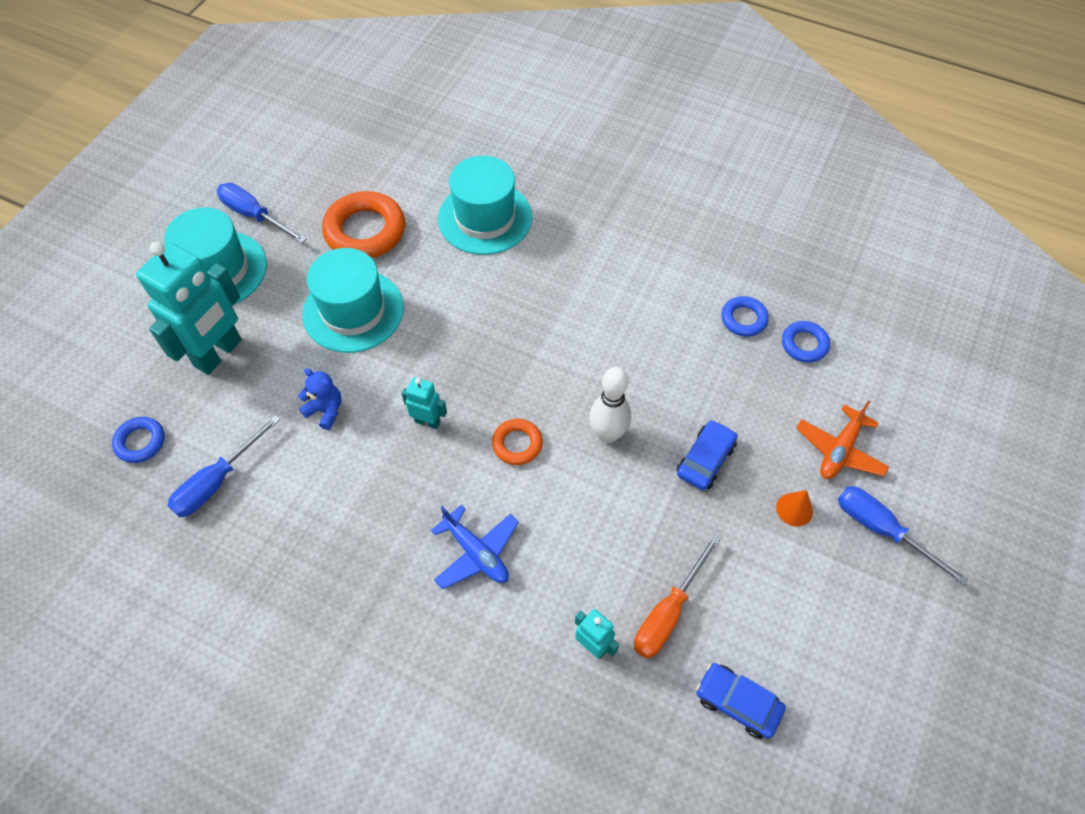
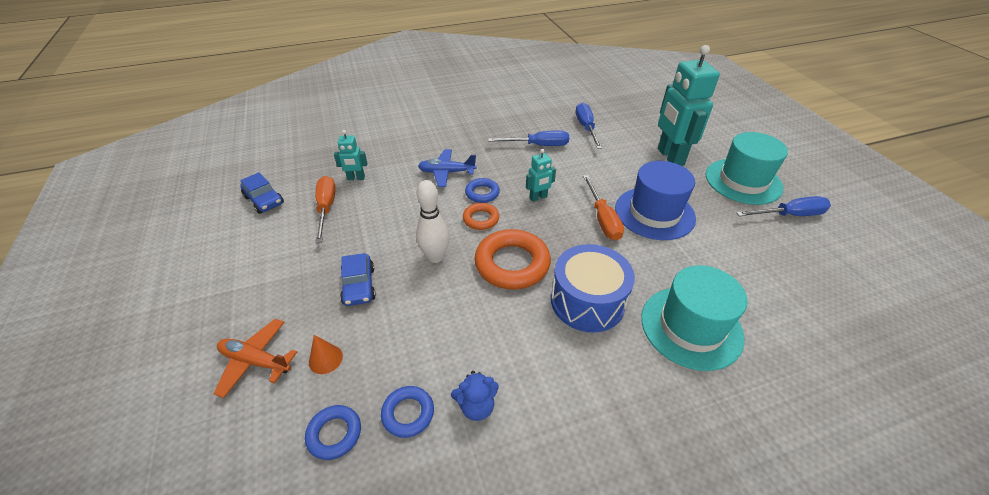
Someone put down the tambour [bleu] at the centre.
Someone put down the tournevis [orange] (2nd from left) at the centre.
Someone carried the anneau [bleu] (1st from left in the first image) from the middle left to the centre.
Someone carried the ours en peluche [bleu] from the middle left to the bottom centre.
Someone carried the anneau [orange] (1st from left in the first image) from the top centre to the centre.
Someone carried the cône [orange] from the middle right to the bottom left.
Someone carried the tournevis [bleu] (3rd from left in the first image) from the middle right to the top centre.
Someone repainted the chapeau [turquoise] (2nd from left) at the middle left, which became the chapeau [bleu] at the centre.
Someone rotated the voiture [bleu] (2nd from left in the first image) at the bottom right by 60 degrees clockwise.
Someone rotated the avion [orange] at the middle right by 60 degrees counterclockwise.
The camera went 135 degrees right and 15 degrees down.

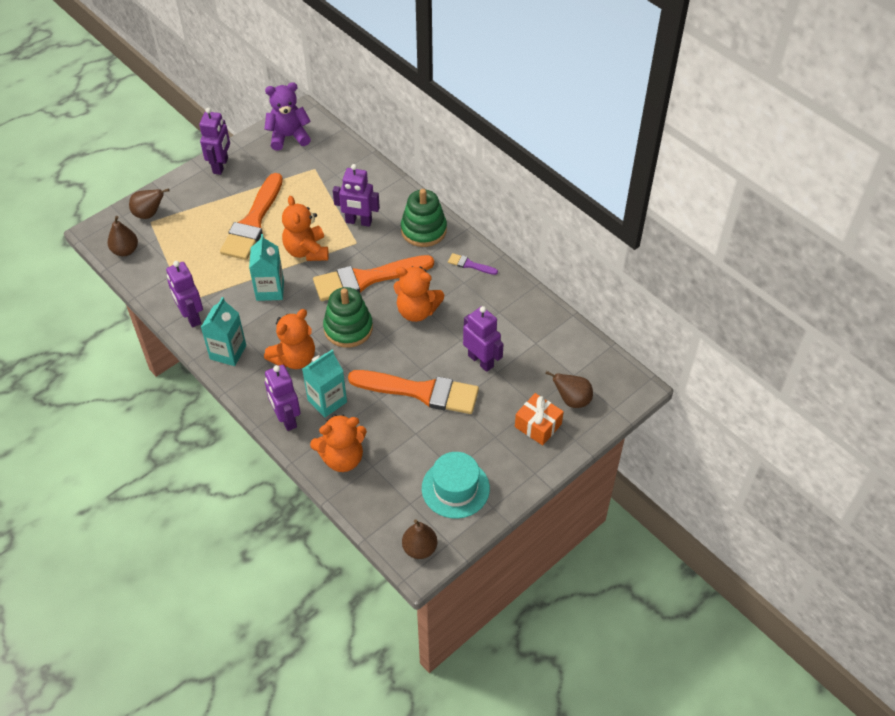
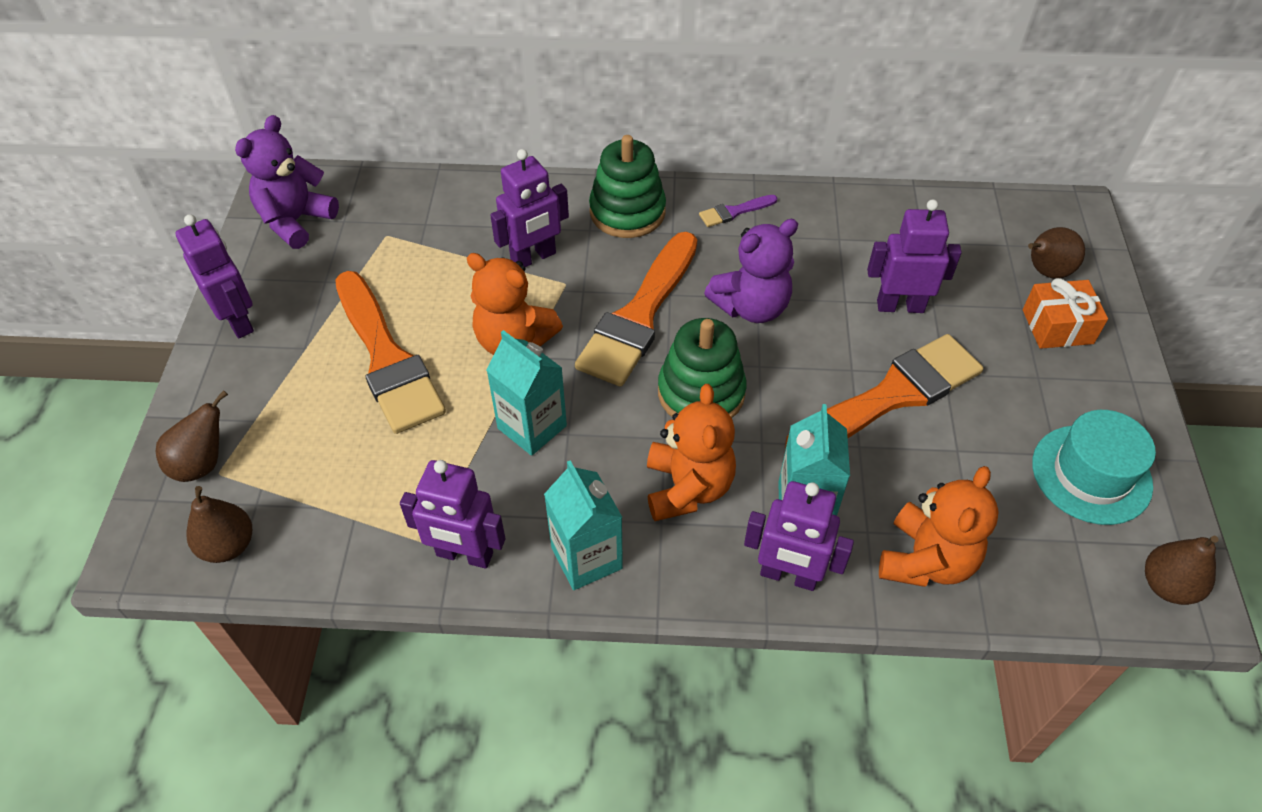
Someone repainted the ours en peluche [orange] (4th from left) at the centre, which became the ours en peluche [violet] (2nd from left) at the centre.
The camera went 45 degrees left and 0 degrees up.

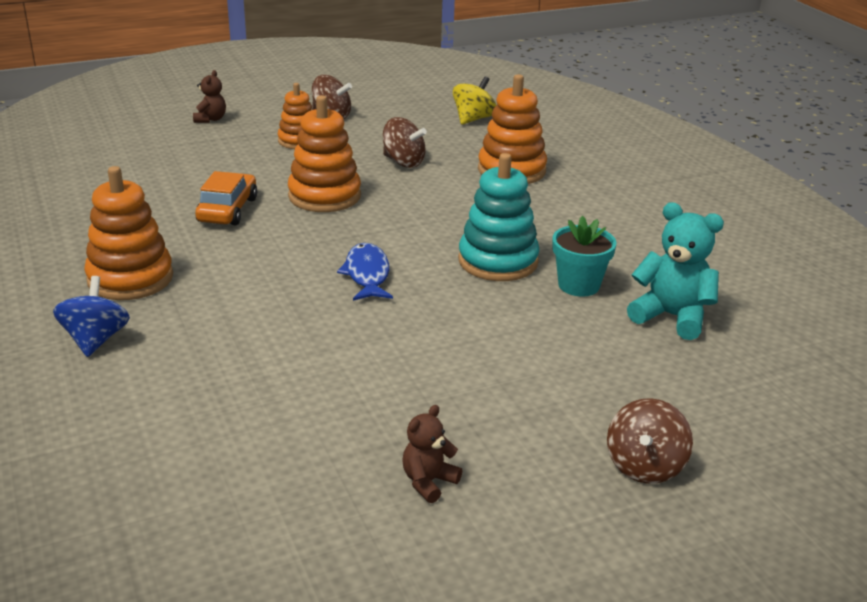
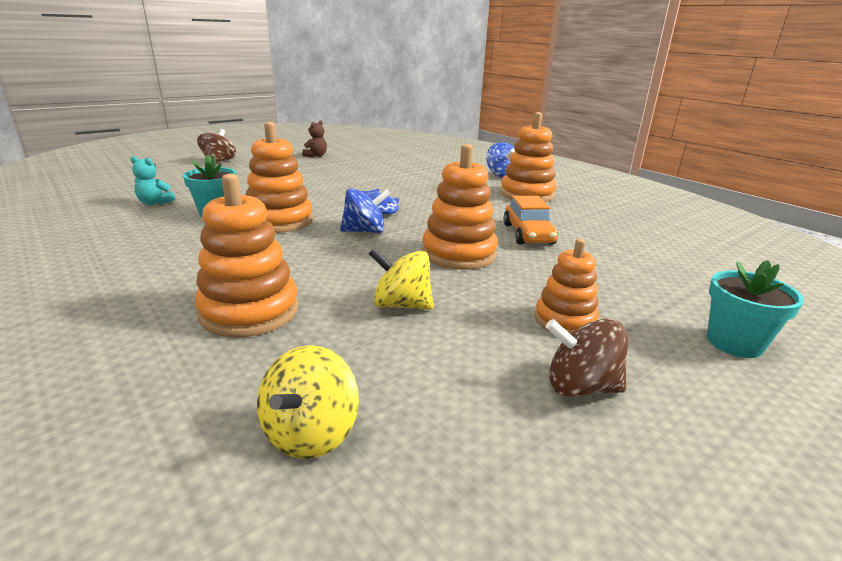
Someone put down the toupie [bleu] (1st from left) at the centre.
Someone swapped the ours en peluche [marron] (1st from left) at the top left for the pot de fleurs [turquoise] (2nd from left) at the middle right.
Someone repainted the toupie [marron] (2nd from left) at the top centre, which became the toupie [jaune] (2nd from left) at the centre.
Someone repainted the jouet à empiler [turquoise] at the centre, which became the jouet à empiler [orange] (2nd from left) at the top left.
Someone scaled the ours en peluche [turquoise] at the middle right by 0.57.
The camera went 165 degrees right and 5 degrees down.

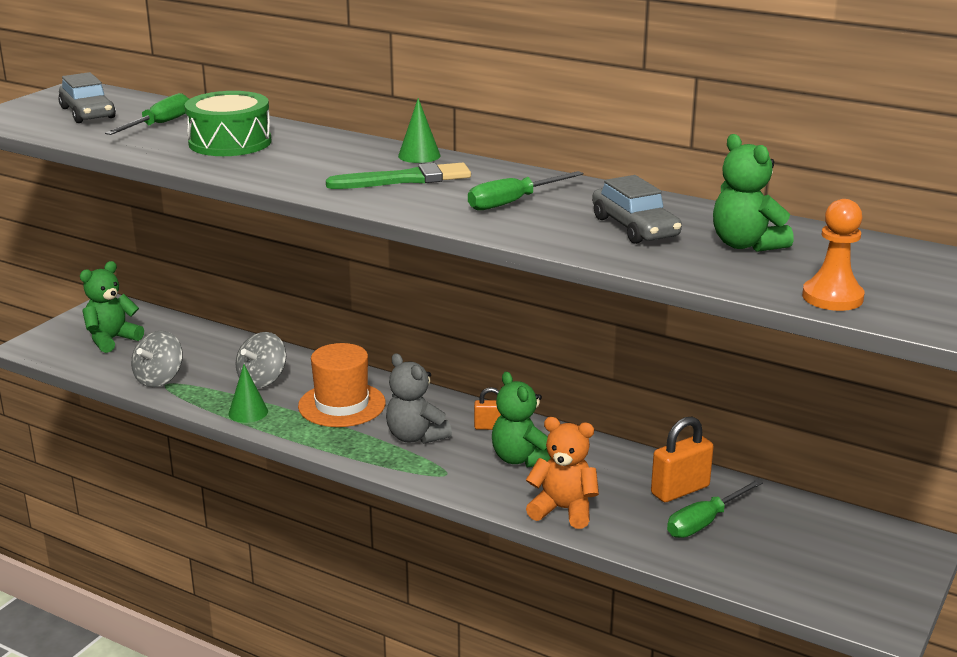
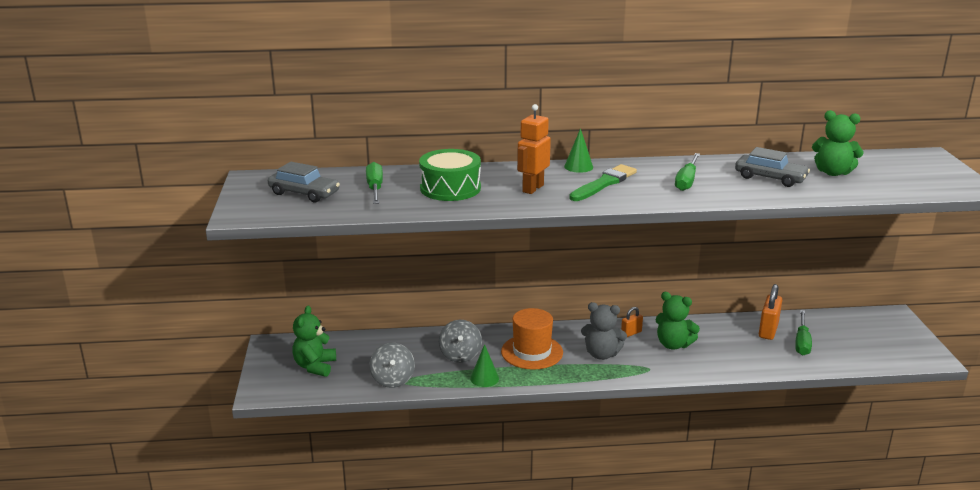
Someone took away the ours en peluche [orange] at the bottom centre.
Someone took away the pion [orange] at the middle right.
Someone put down the robot [orange] at the top centre.
The camera went 35 degrees left and 0 degrees up.

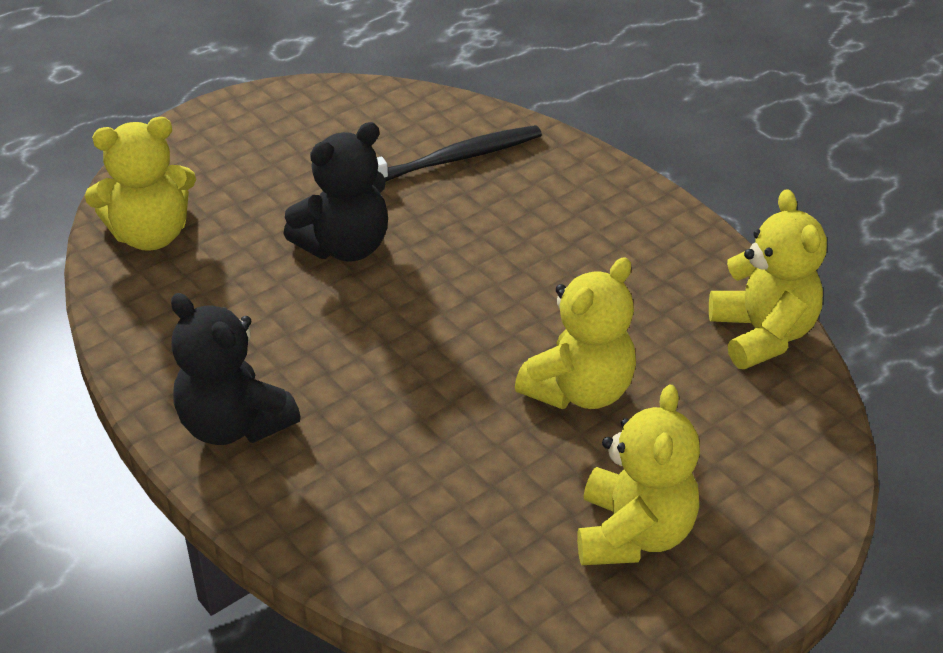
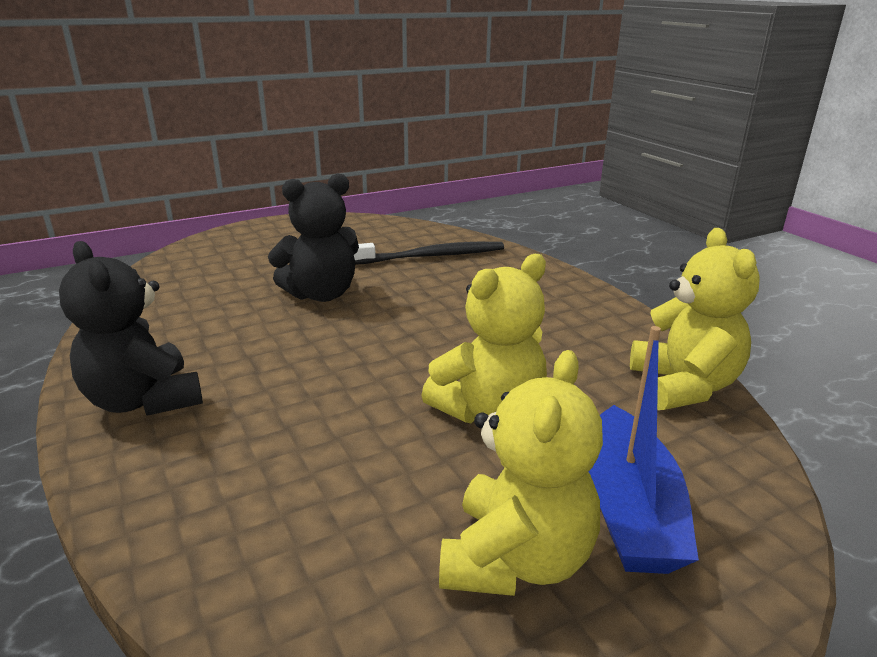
Someone took away the ours en peluche [jaune] (1st from left) at the top left.
Someone put down the bateau [bleu] at the bottom right.
The camera went 10 degrees right and 15 degrees down.

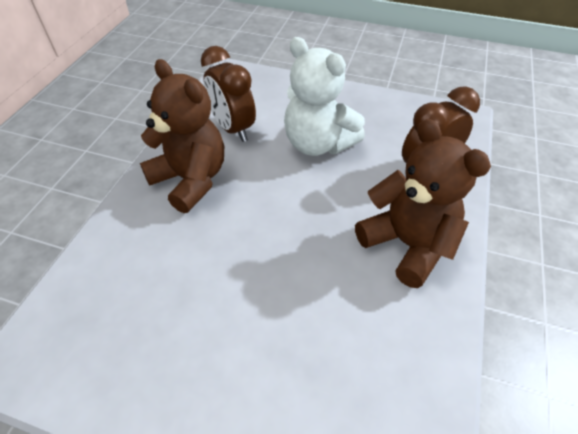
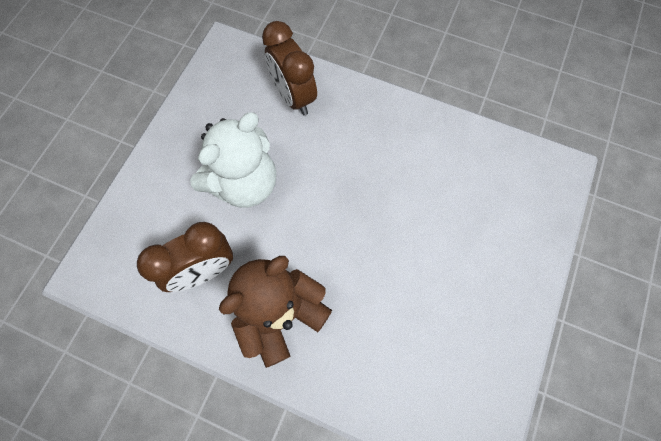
Someone took away the ours en peluche [marron] (2nd from left) at the middle right.
The camera went 85 degrees left and 20 degrees up.

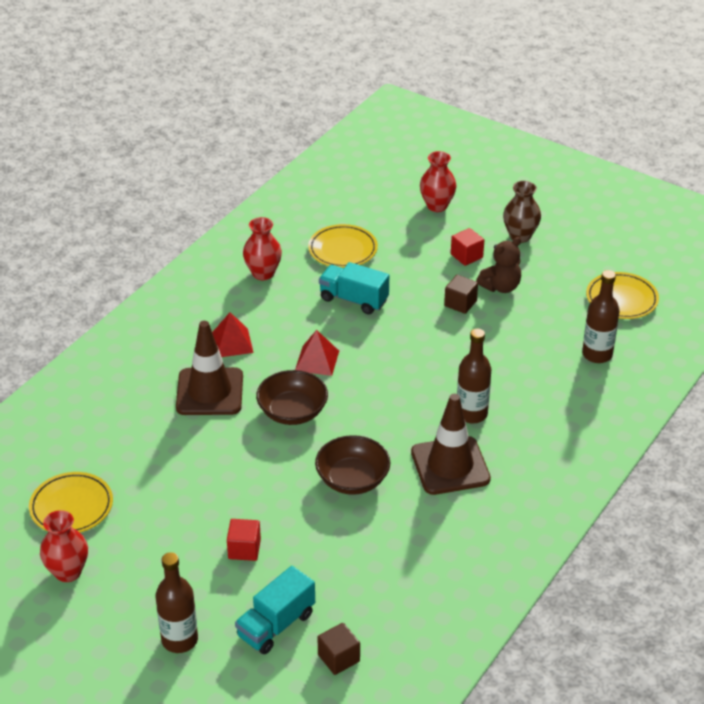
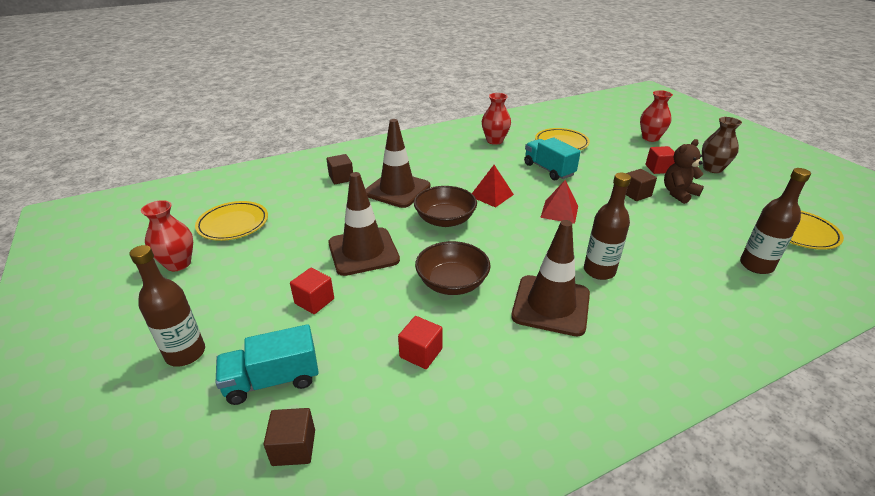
Someone put down the cube [marron] (2nd from left) at the centre.
Someone put down the cône de chantier [marron] (1st from left) at the centre.
Someone put down the cube [rouge] (2nd from left) at the bottom centre.
Someone carried the pyramide [rouge] (1st from left in the first image) from the middle left to the centre.
Someone rotated the ours en peluche [marron] at the middle right by 150 degrees clockwise.
The camera went 30 degrees right and 5 degrees down.

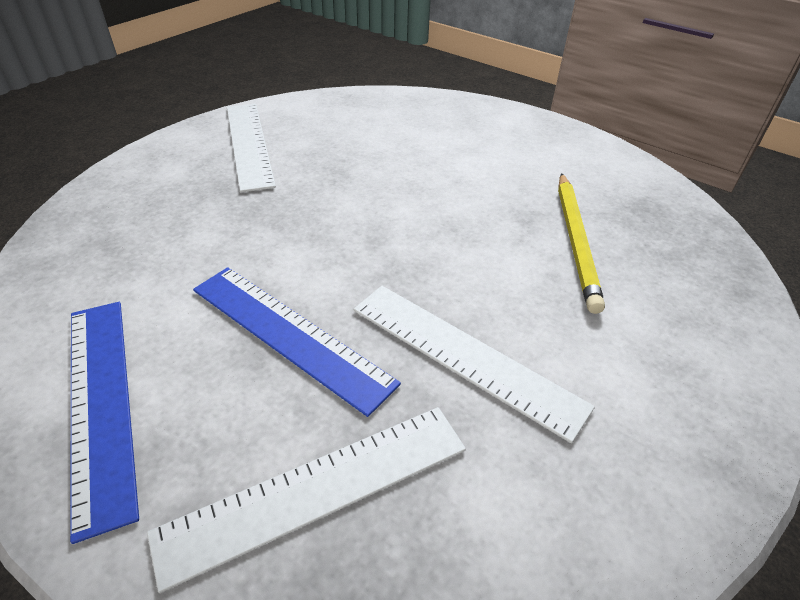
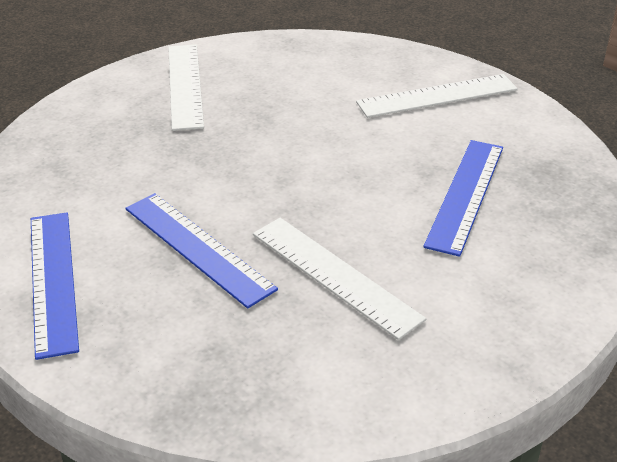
Someone carried the règle [blanc] (2nd from left in the first image) from the bottom centre to the top right.
Someone swapped the crayon [jaune] at the middle right for the règle [bleu] (3rd from left) at the middle right.
The camera went 10 degrees right and 5 degrees down.

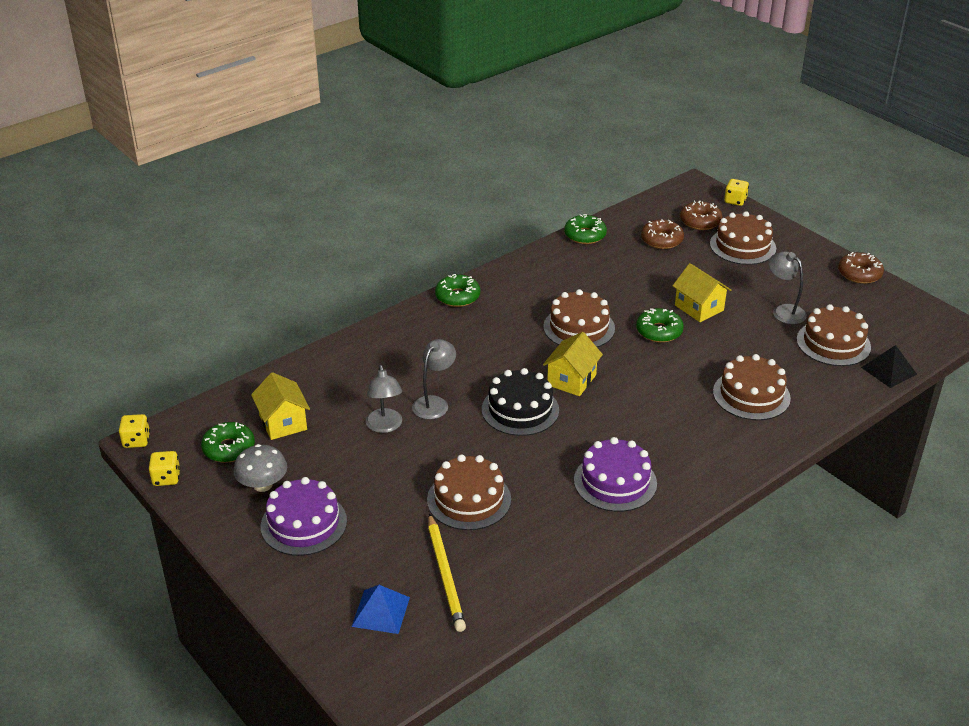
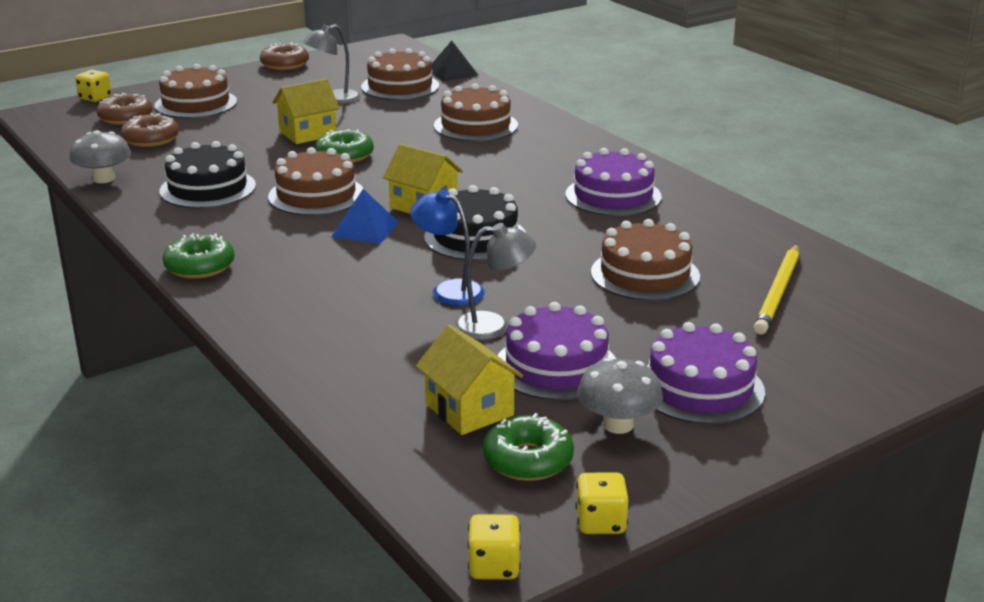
Someone put down the gâteau [noir] (1st from left) at the top left.
Someone put down the gâteau [violet] (1st from left) at the centre.
Someone carried the pyramide [bleu] from the bottom centre to the centre.
Someone swapped the beignet [vert] (3rd from left) at the top centre for the champignon [gris] (1st from left) at the top left.
Someone repainted the lampe [gris] (2nd from left) at the centre, which became the lampe [bleu] at the centre.
Someone rotated the maison [jaune] (1st from left in the first image) at the middle left by 75 degrees clockwise.
Someone rotated the crayon [jaune] at the bottom centre by 120 degrees clockwise.
The camera went 85 degrees left and 10 degrees down.

